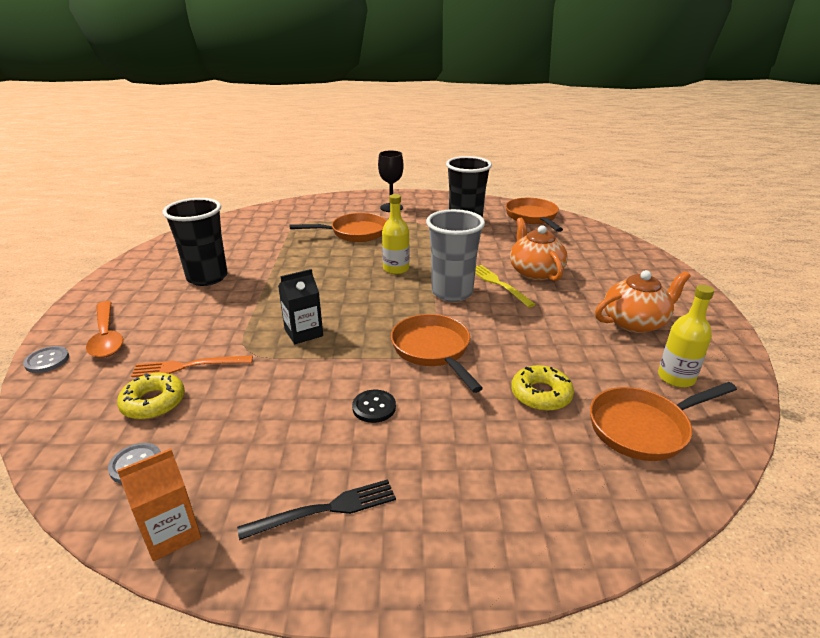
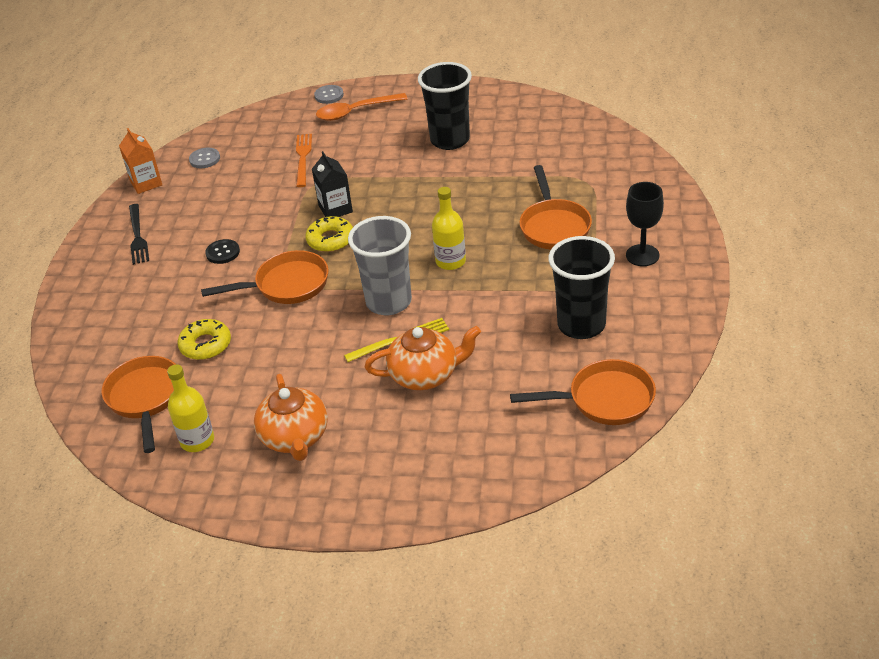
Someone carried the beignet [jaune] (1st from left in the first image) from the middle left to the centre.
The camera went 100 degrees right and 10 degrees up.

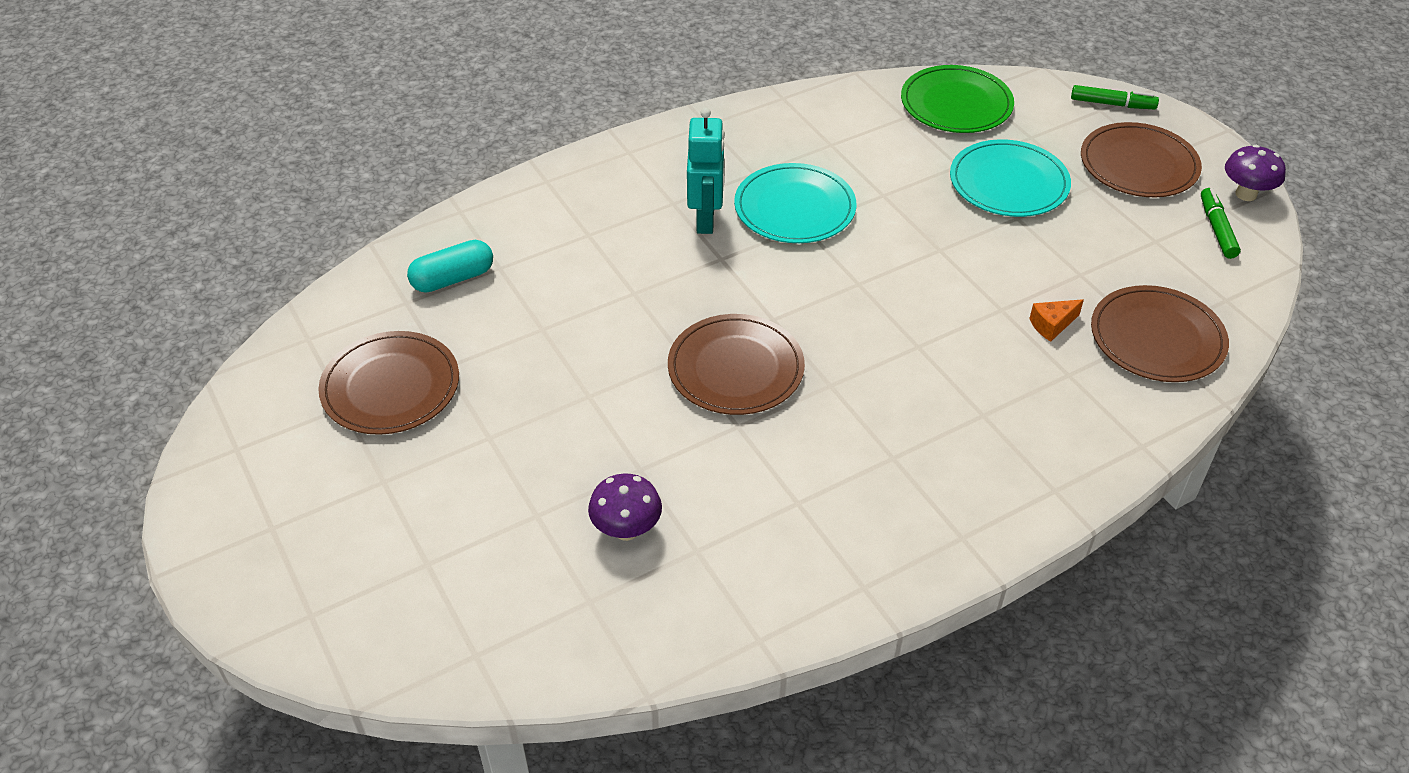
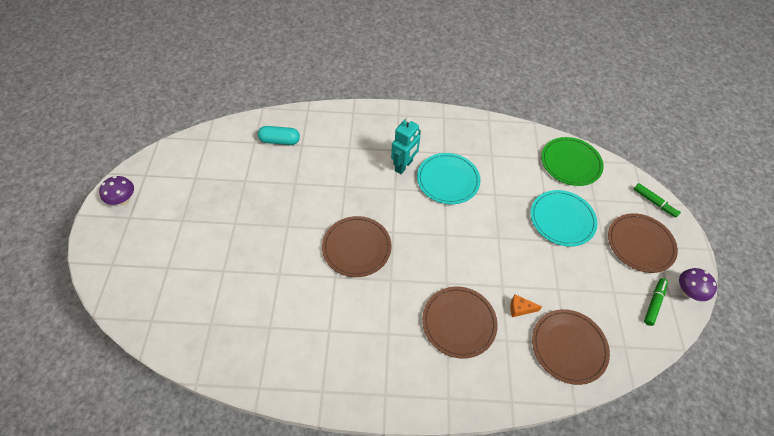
Someone carried the assiette [marron] (1st from left in the first image) from the middle left to the bottom centre.
Someone carried the champignon [violet] (1st from left) from the centre to the middle left.
The camera went 30 degrees right and 10 degrees up.

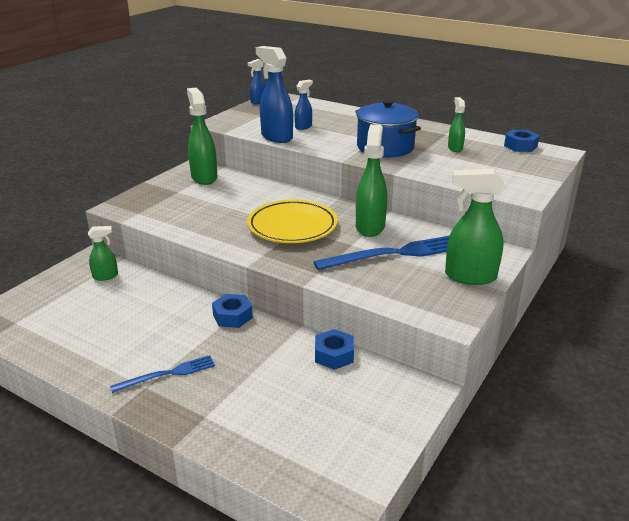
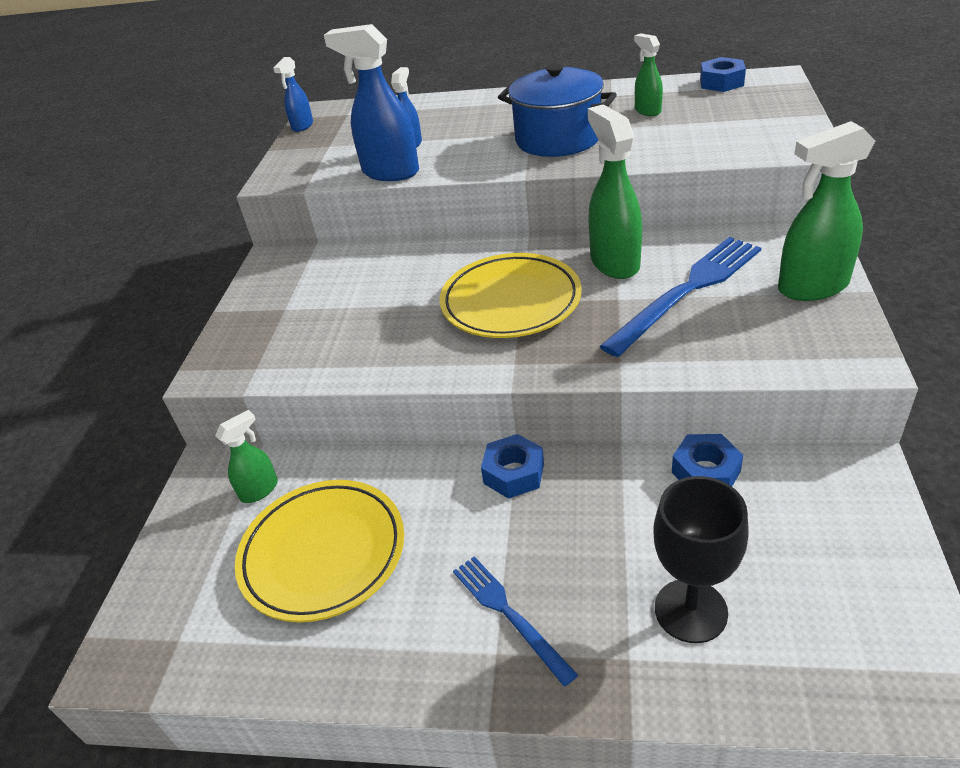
Someone took away the vaporisateur [vert] (2nd from left) at the top left.
Someone put down the assiette [jaune] (1st from left) at the bottom left.
Someone put down the verre à pied [noir] at the bottom right.
Someone rotated the fourchette [bleu] (1st from left) at the bottom left by 75 degrees counterclockwise.
The camera went 20 degrees left and 10 degrees up.

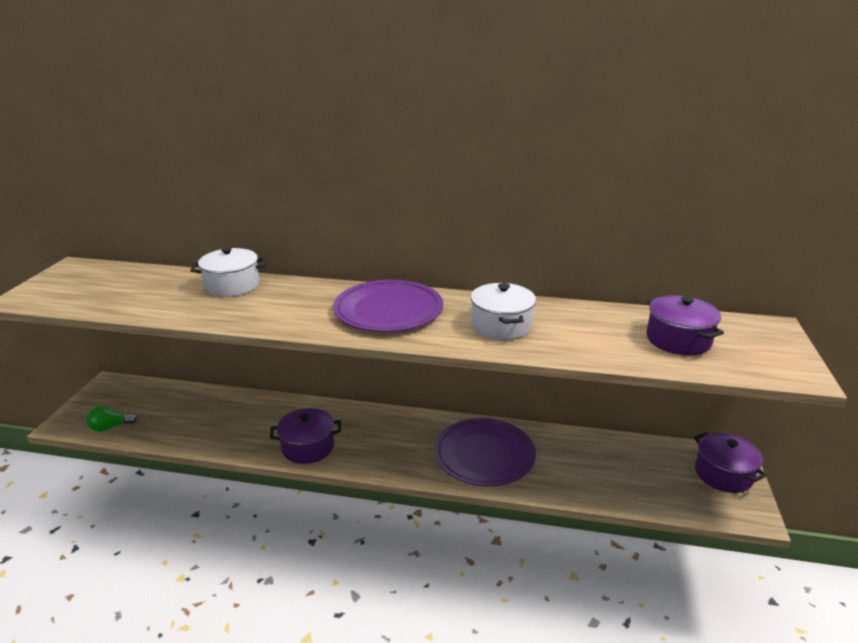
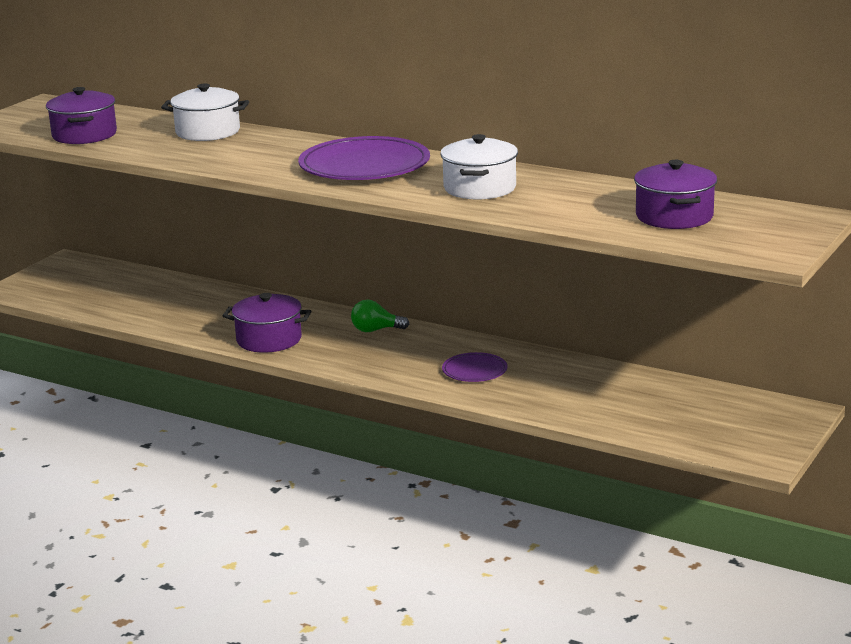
Someone carried the ampoule [vert] from the middle left to the centre.
Someone carried the marmite [violet] (3rd from left in the first image) from the bottom right to the top left.
Someone scaled the assiette [violet] (2nd from left) at the bottom centre by 0.50.
The camera went 20 degrees right and 5 degrees down.

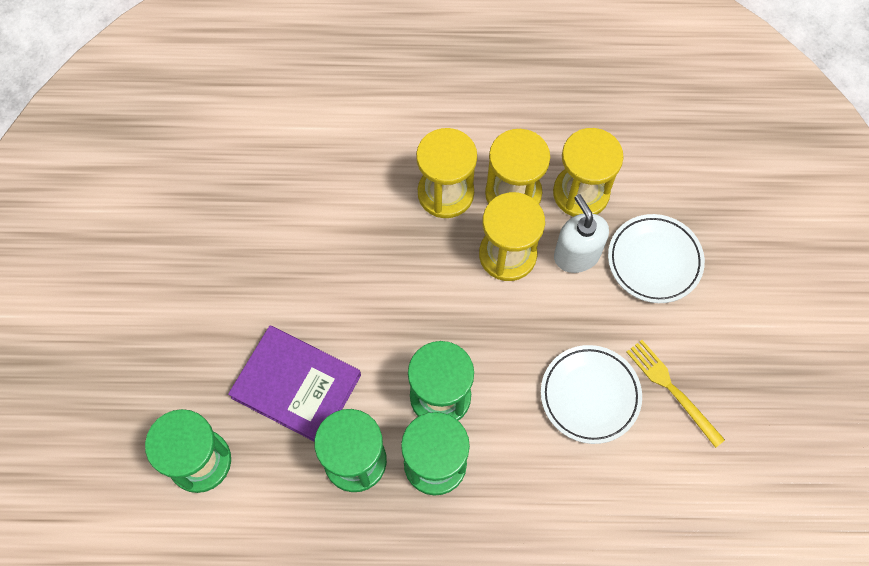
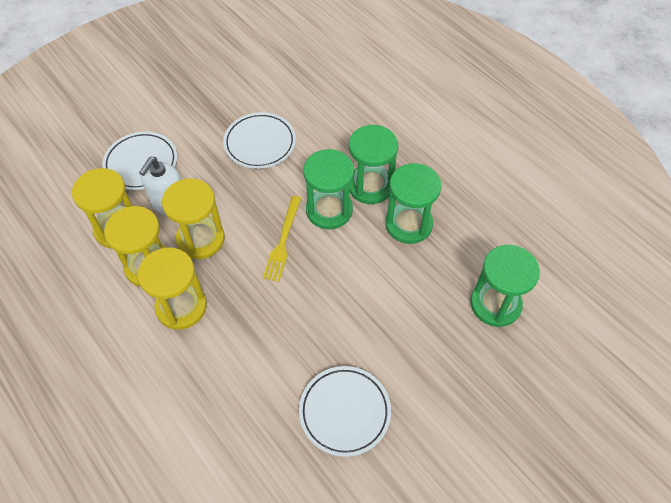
Someone took away the livre [violet] at the bottom centre.
Someone put down the assiette [blanc] (3rd from left) at the bottom centre.
Someone carried the fourchette [jaune] from the bottom right to the centre.
The camera went 130 degrees left and 10 degrees down.

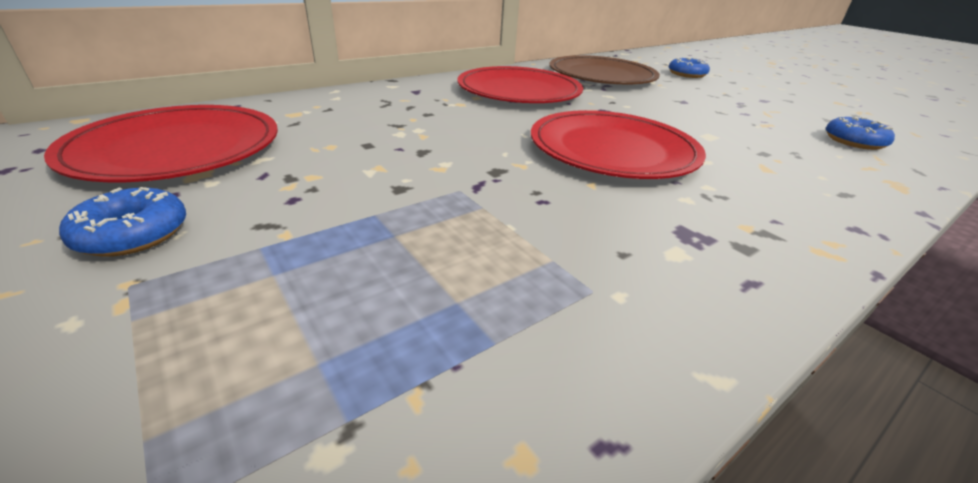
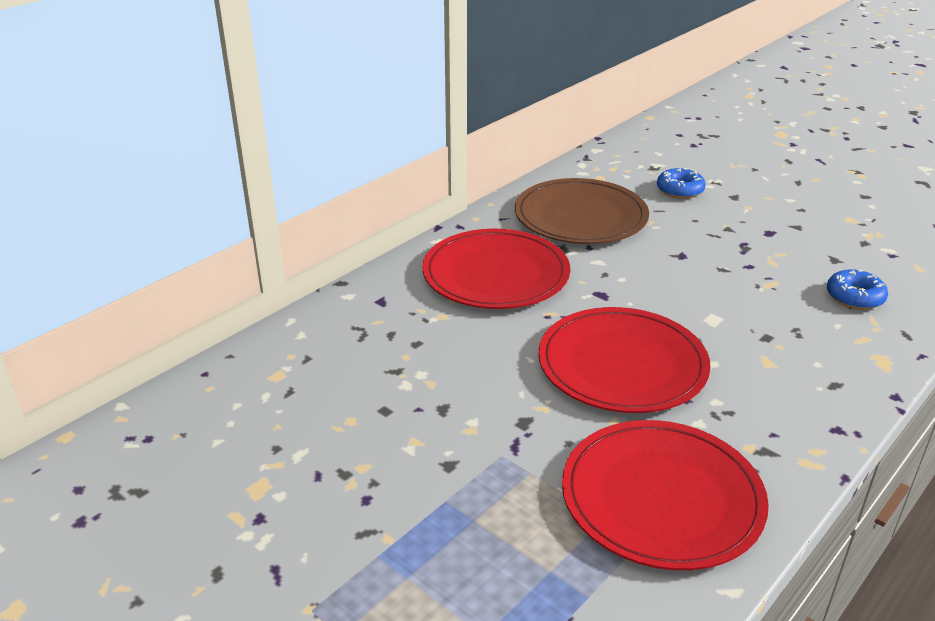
Someone took away the beignet [bleu] (1st from left) at the middle left.
Someone carried the assiette [rouge] (1st from left in the first image) from the top left to the bottom right.
The camera went 10 degrees left and 0 degrees up.

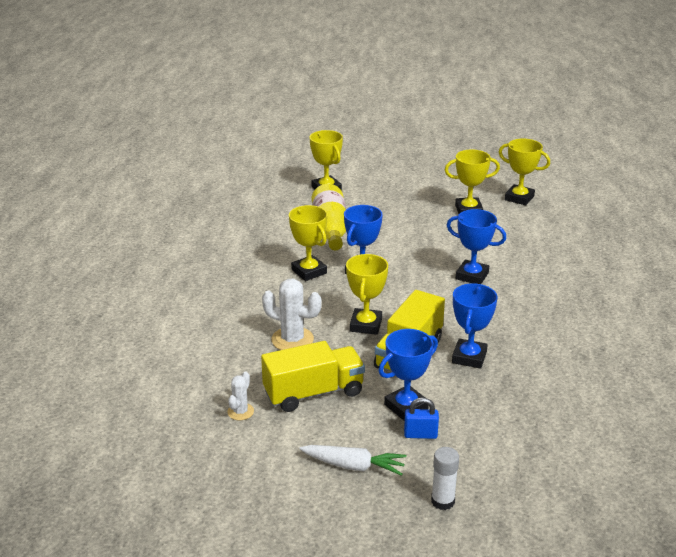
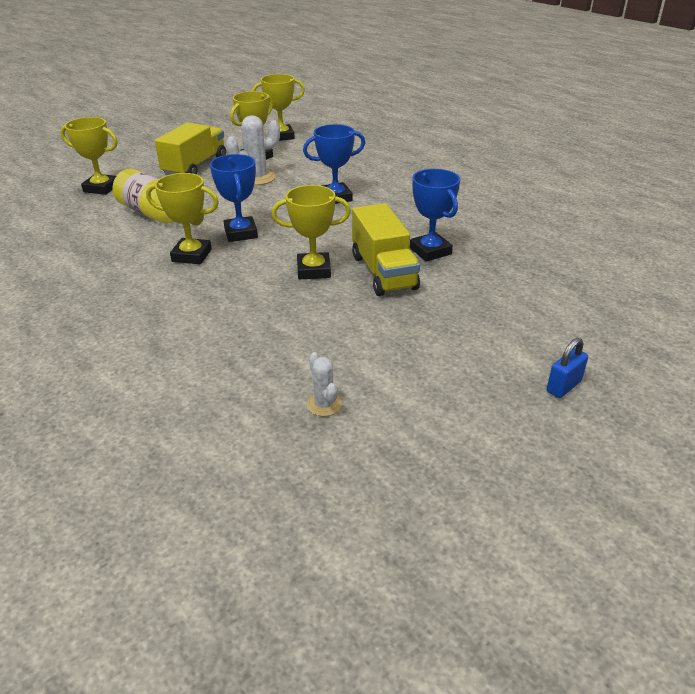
Someone took away the carotte [blanc] at the bottom centre.
Someone took away the trophée [bleu] (2nd from left) at the bottom centre.
Someone took away the bâton de colle [blanc] at the bottom centre.
Someone carried the camion [jaune] (1st from left) from the bottom centre to the top left.
Someone carried the cactus [blanc] (2nd from left in the first image) from the centre to the top centre.
Someone carried the cadenas [bleu] from the bottom centre to the middle right.
Someone rotated the trophée [jaune] (3rd from left in the first image) at the centre by 60 degrees counterclockwise.
The camera went 45 degrees left and 5 degrees up.

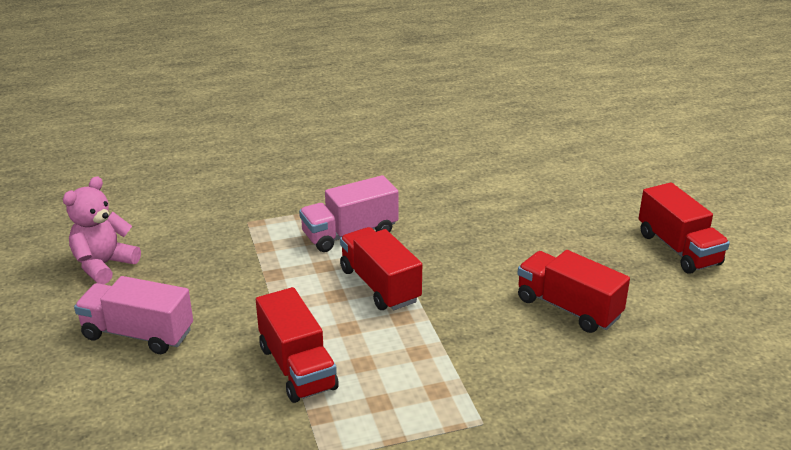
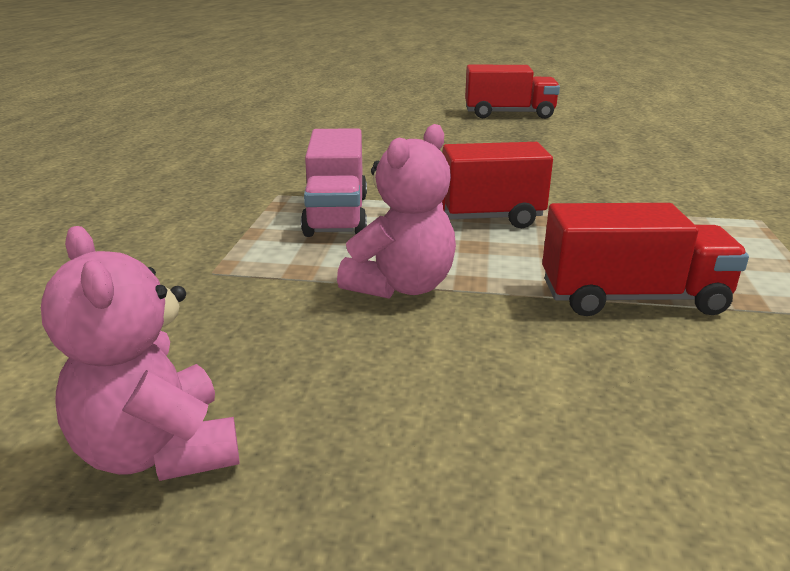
Someone took away the camion [rose] (1st from left) at the bottom left.
Someone took away the camion [rouge] (3rd from left) at the middle right.
Someone put down the ours en peluche [rose] (2nd from left) at the centre.
The camera went 65 degrees left and 5 degrees down.

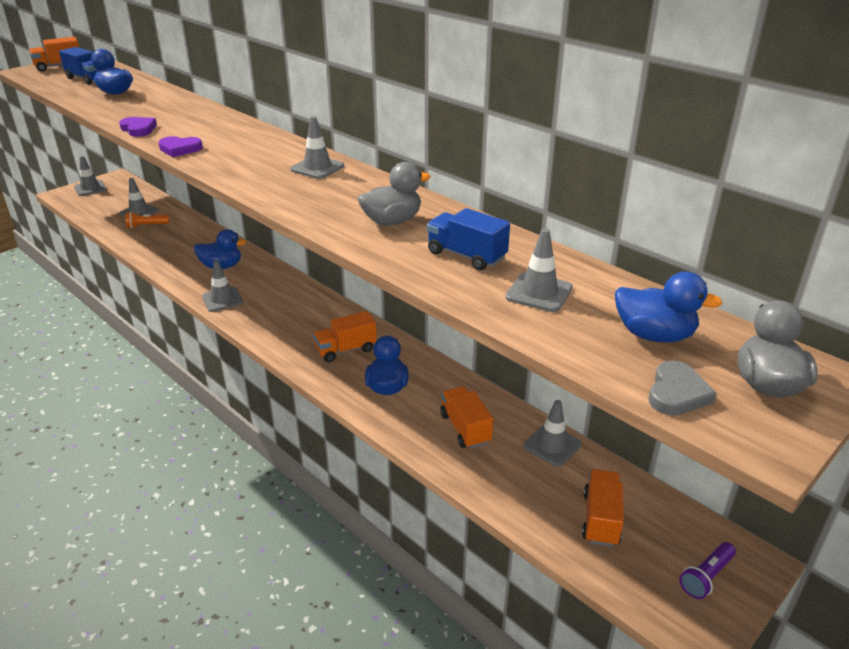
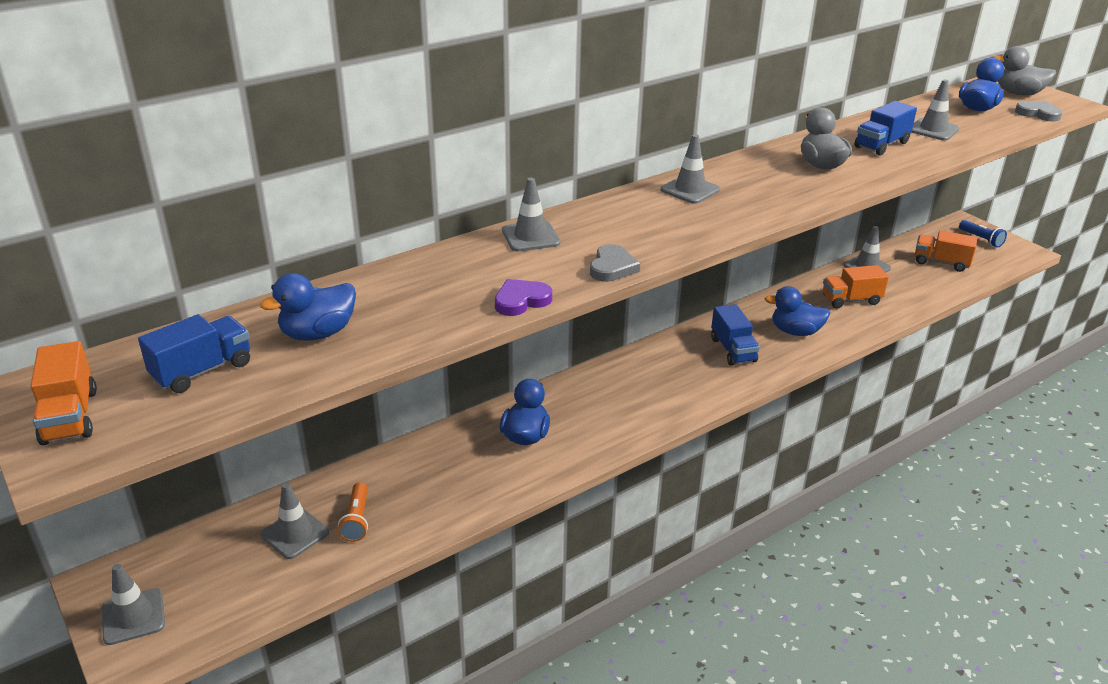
Someone carried the cône de chantier [gris] (3rd from left) from the middle left to the top centre.
Someone repainted the cœur [violet] (2nd from left) at the top left, which became the cœur [gris] (1st from left) at the centre.
Someone repainted the camion [orange] (2nd from left) at the centre, which became the camion [bleu] (2nd from left) at the centre.
Someone repainted the lampe de poche [violet] at the bottom right, which became the lampe de poche [bleu] at the middle right.
The camera went 80 degrees left and 0 degrees up.

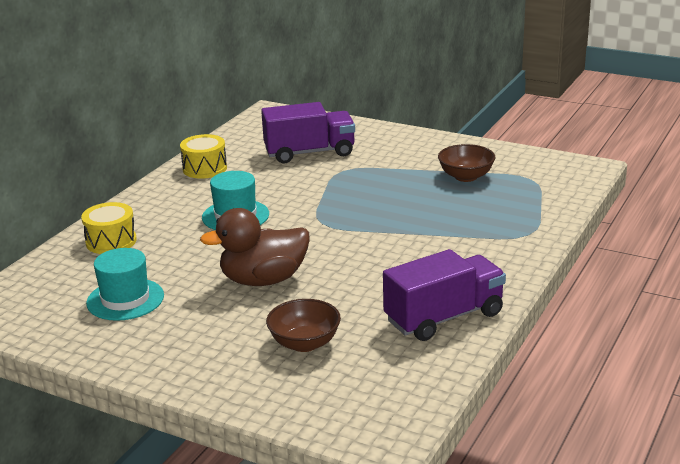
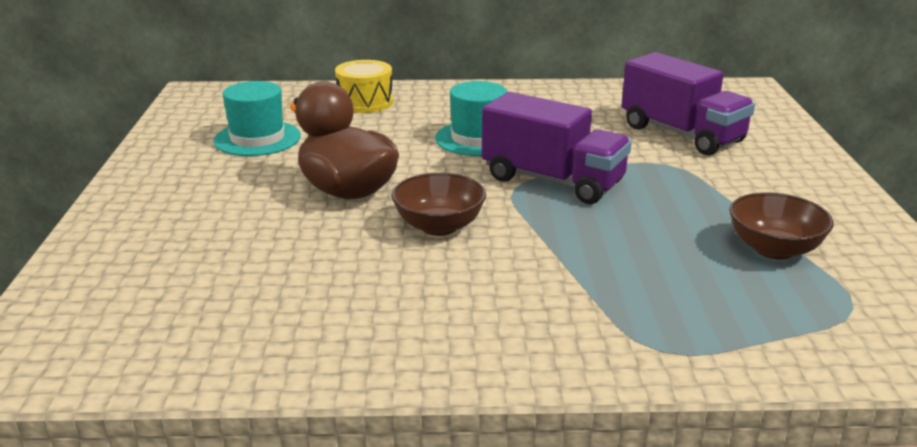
Someone took away the tambour [jaune] (2nd from left) at the middle left.
Someone carried the bol [marron] (1st from left) from the bottom centre to the centre.
Someone carried the camion [violet] (2nd from left in the first image) from the centre to the top centre.
The camera went 60 degrees right and 0 degrees up.

